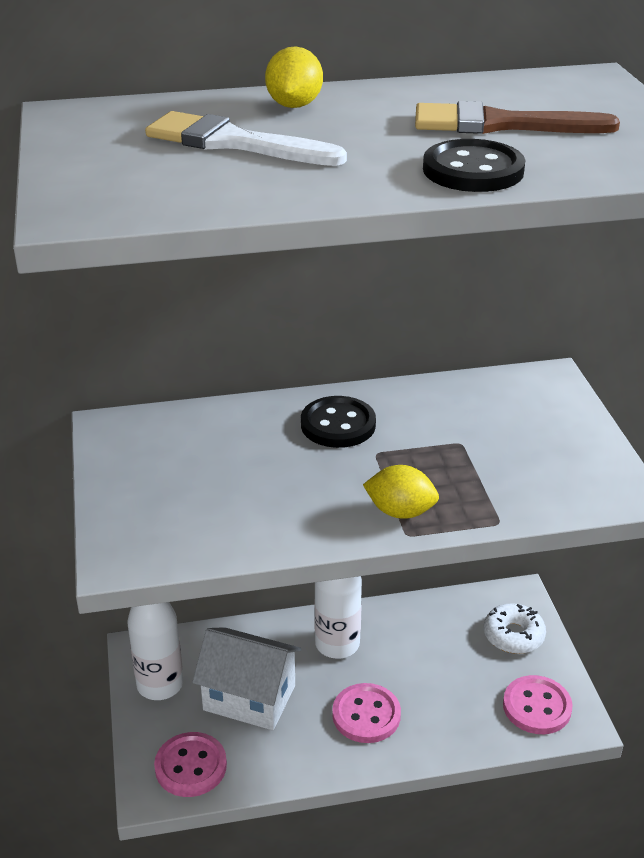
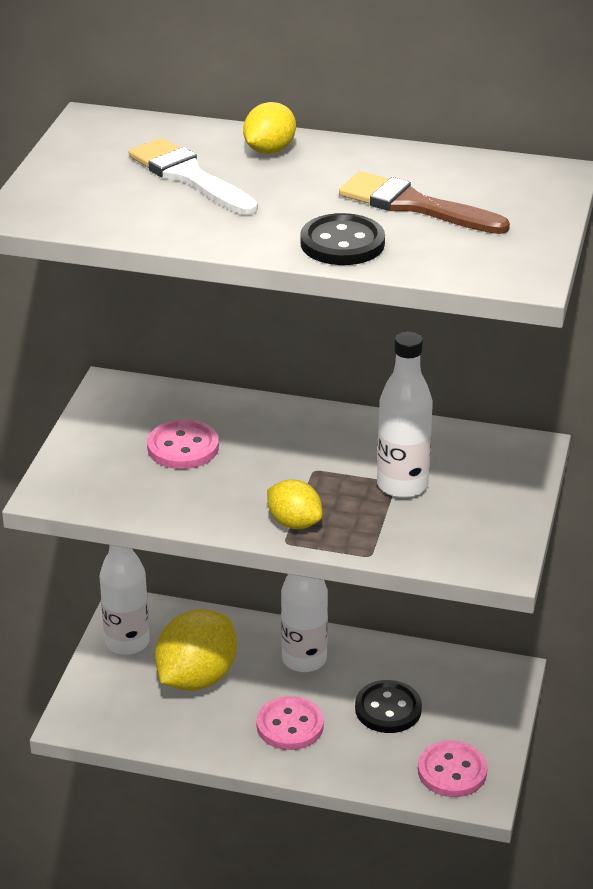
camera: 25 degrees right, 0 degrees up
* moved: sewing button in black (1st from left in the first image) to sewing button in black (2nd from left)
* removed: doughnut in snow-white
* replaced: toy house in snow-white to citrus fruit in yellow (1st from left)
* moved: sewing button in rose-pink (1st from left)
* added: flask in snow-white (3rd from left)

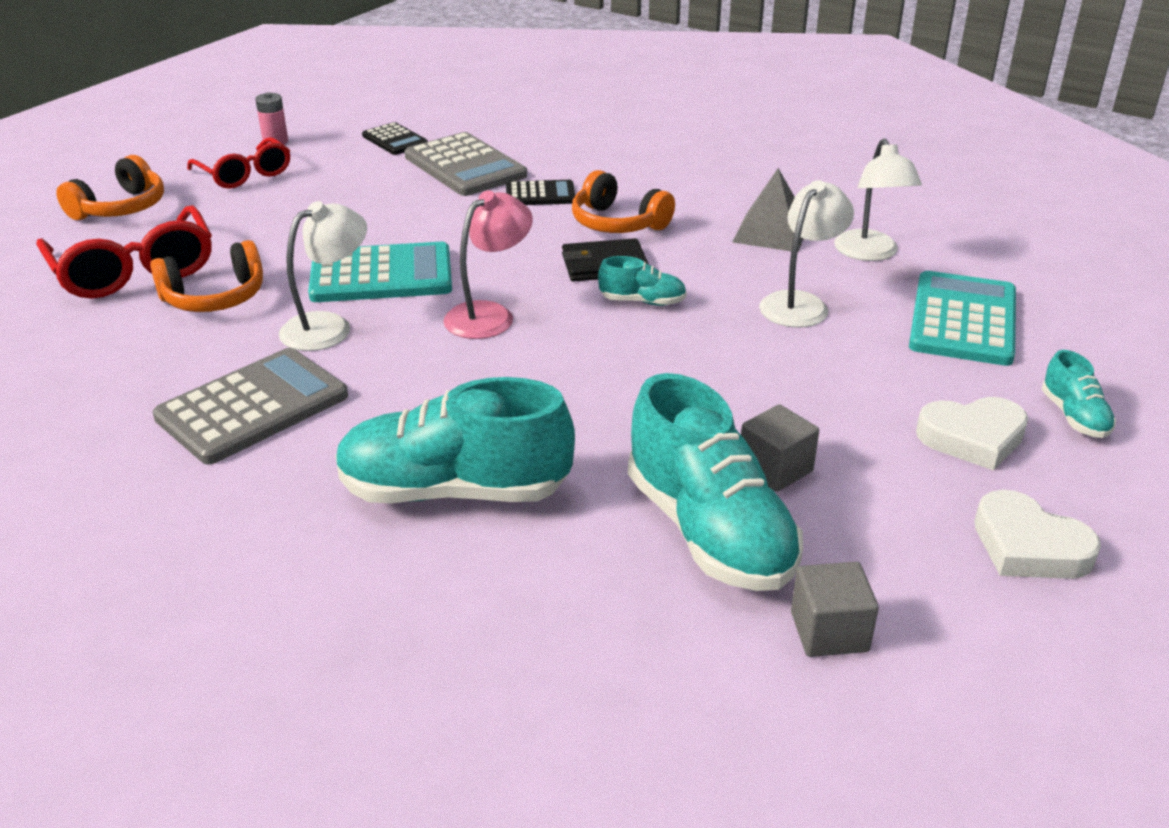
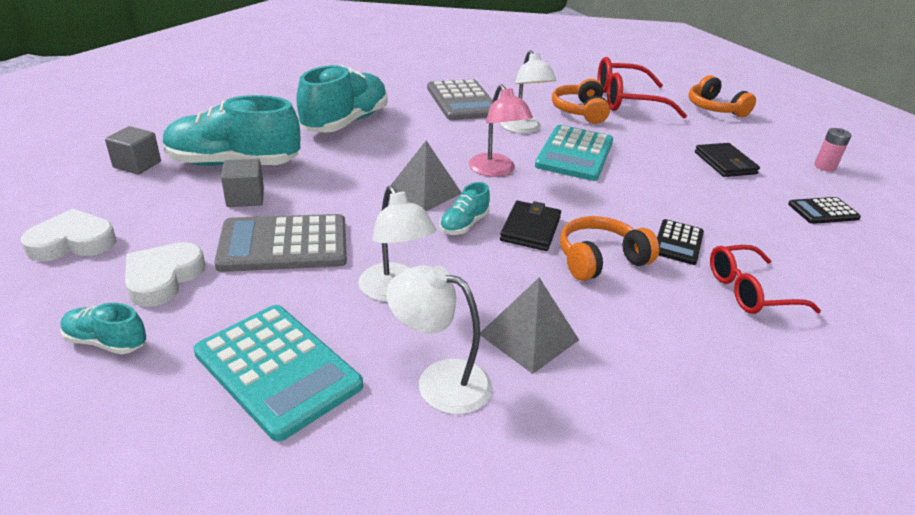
camera: 115 degrees right, 0 degrees up
* moved: pocket calculator in grey (2nd from left in the first image) to pocket calculator in grey (1st from left)
* moved: glasses in red (2nd from left)
* added: solid pyramid in grey (1st from left)
* added: card wallet in black (2nd from left)

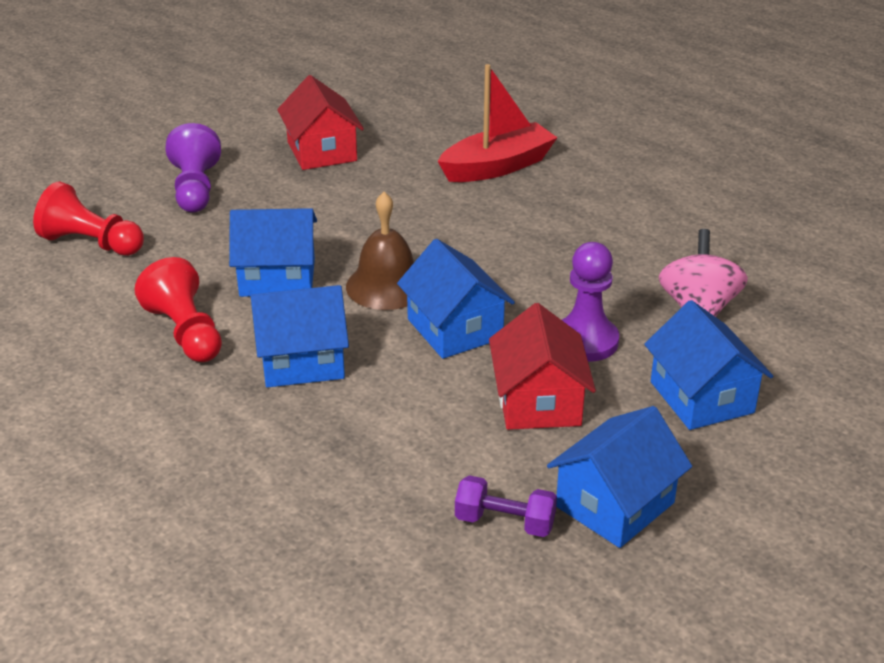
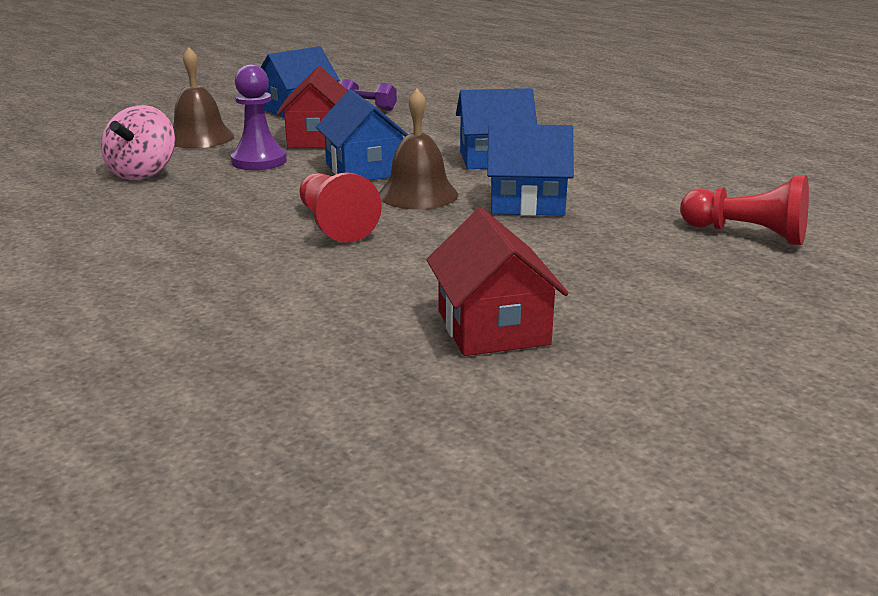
camera: 175 degrees left, 10 degrees down
* removed: sailboat in red
* removed: chess pawn in royal purple (1st from left)
* moved: chess pawn in red (2nd from left in the first image) to chess pawn in red (1st from left)
* replaced: toy house in cobalt (5th from left) to school bell in dark brown (1st from left)

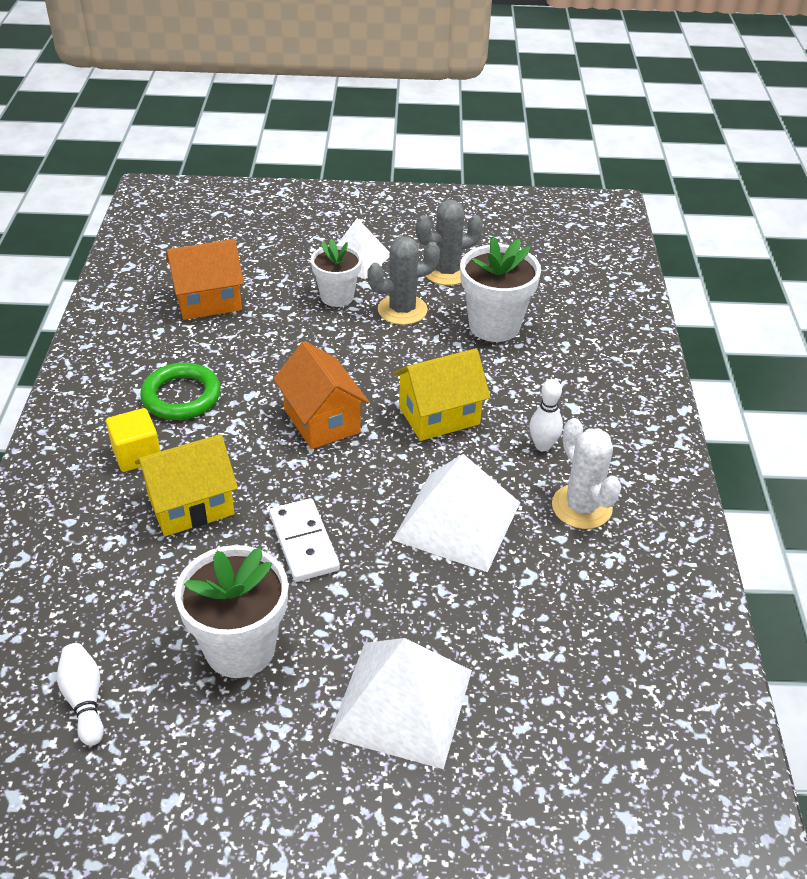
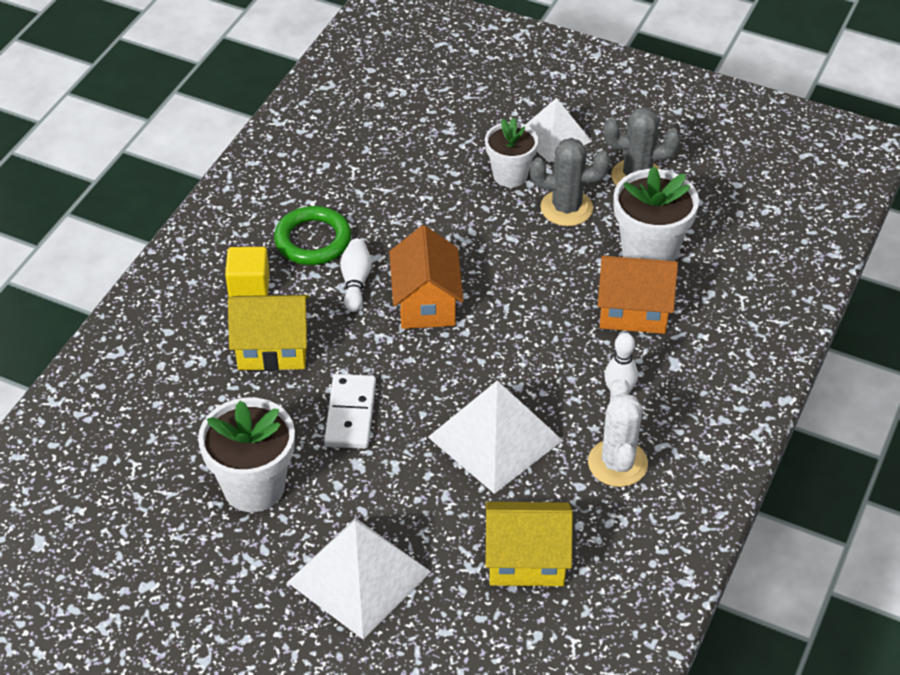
camera: 25 degrees right, 5 degrees up
* moved: toy house in bright orange (1st from left in the first image) to toy house in bright orange (2nd from left)
* moved: toy house in yellow (2nd from left)
* moved: tenpin in snow-white (1st from left)

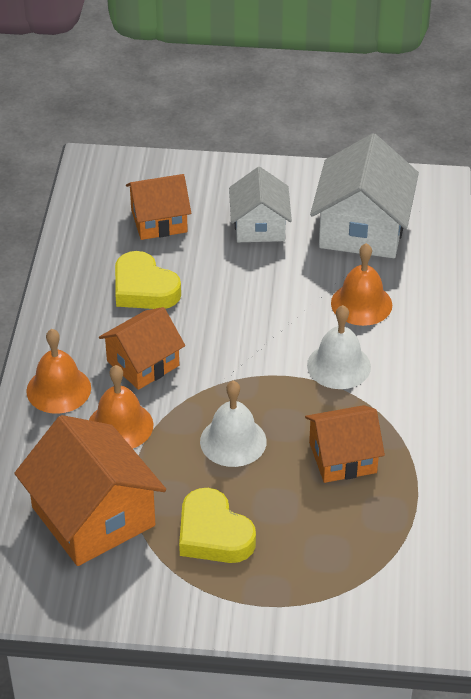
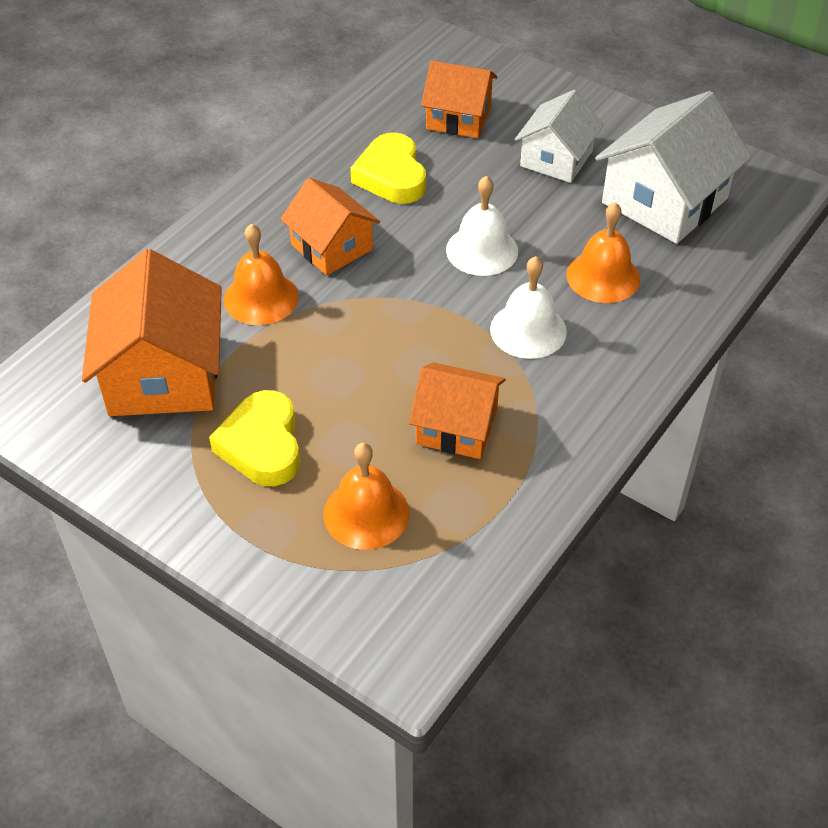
camera: 30 degrees right, 5 degrees up
* turned: toy house in bright orange (2nd from left) 60 degrees clockwise
* moved: school bell in bright orange (1st from left in the first image) to school bell in bright orange (2nd from left)
* moved: school bell in snow-white (1st from left)

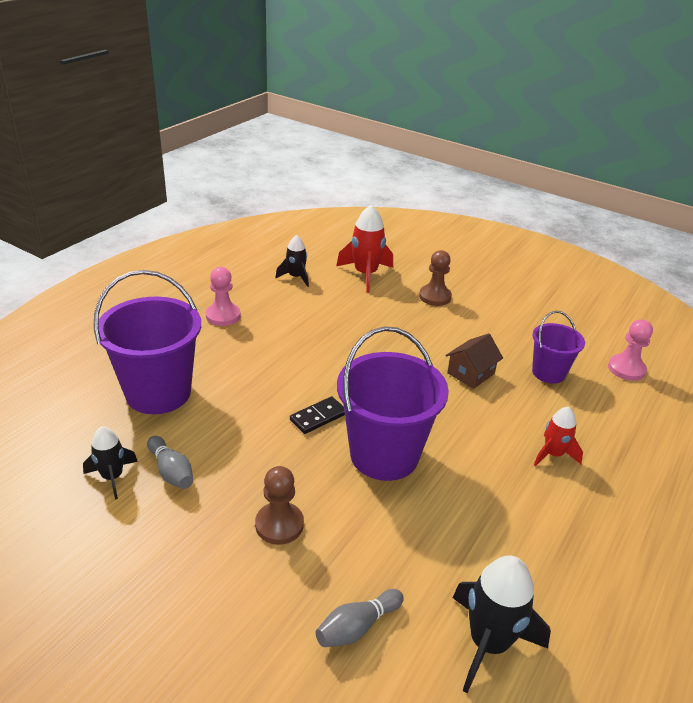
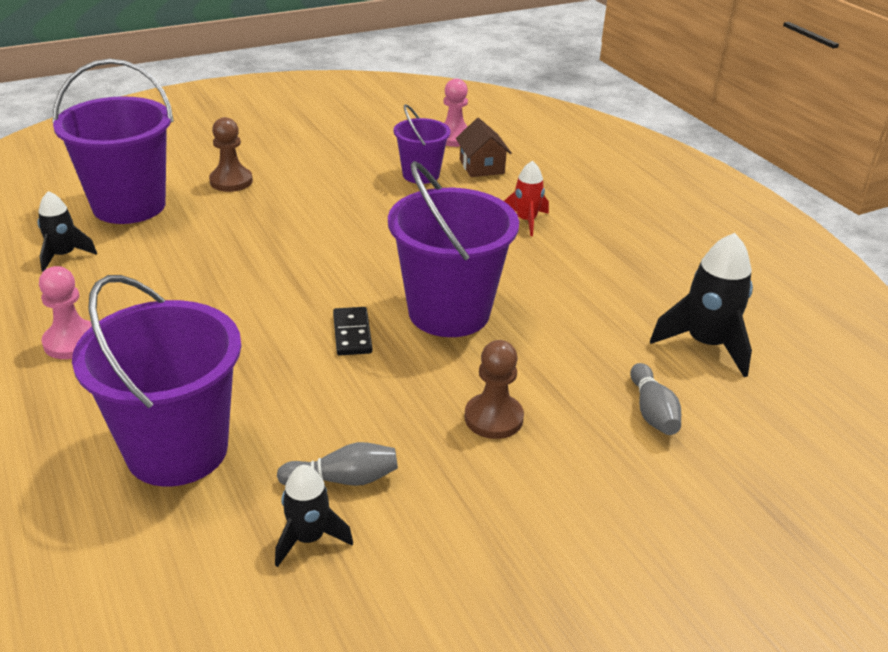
camera: 60 degrees left, 0 degrees up
* replaced: rocket in red (1st from left) to pail in royal purple (1st from left)
* moved: toy house in dark brown

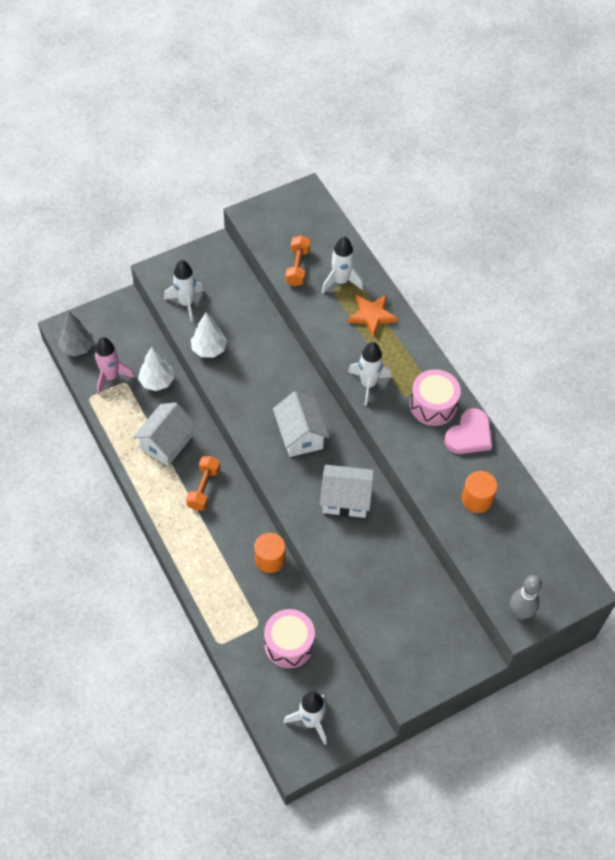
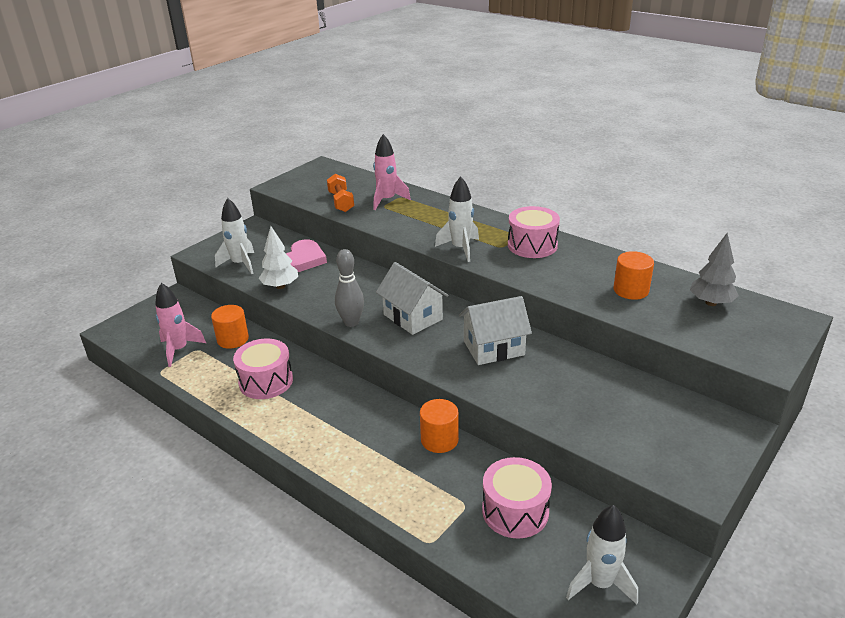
camera: 20 degrees left, 25 degrees down
* recoloured: rocket in snow-white (3rd from left) to rocket in rose-pink (2nd from left)
* removed: star in bright orange
* moved: toy tree in grey
* replaced: toy tree in snow-white (1st from left) to cylinder in bright orange (1st from left)
* replaced: toy house in snow-white (1st from left) to toy drum in rose-pink (1st from left)
* moved: heart in rose-pink
* removed: hand weight in bright orange (1st from left)
* moved: tenpin in grey

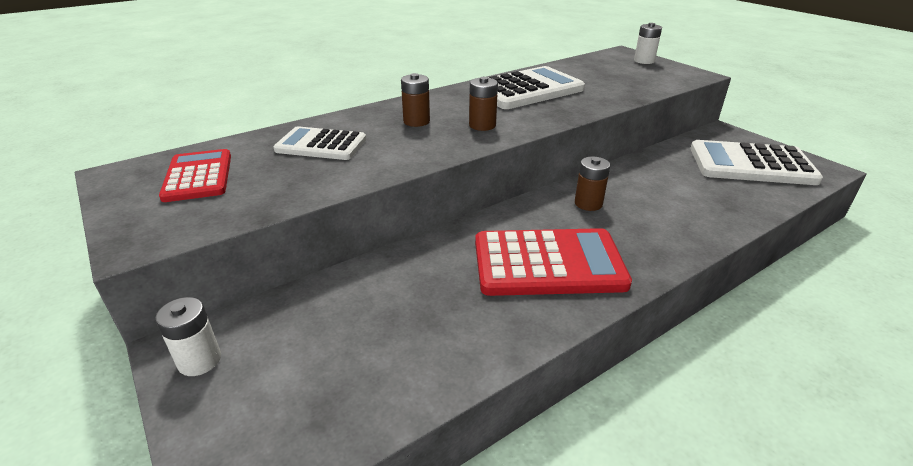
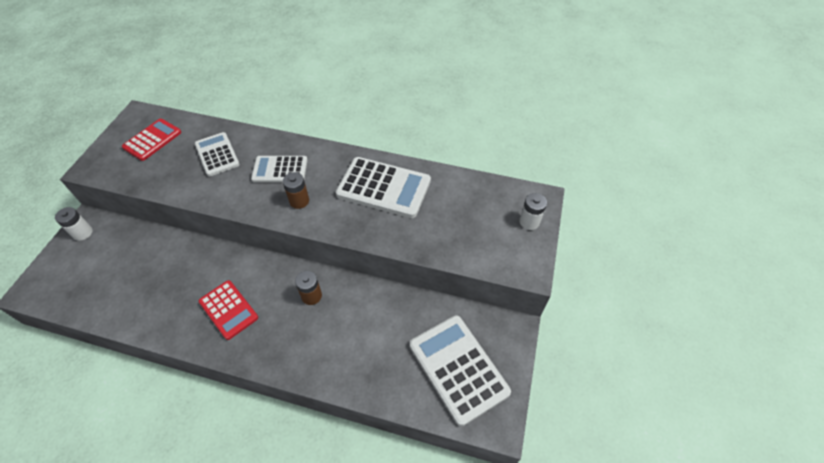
camera: 50 degrees right, 20 degrees up
* replaced: battery in dark brown (1st from left) to pocket calculator in snow-white (2nd from left)
* resized: pocket calculator in red (2nd from left) x0.63

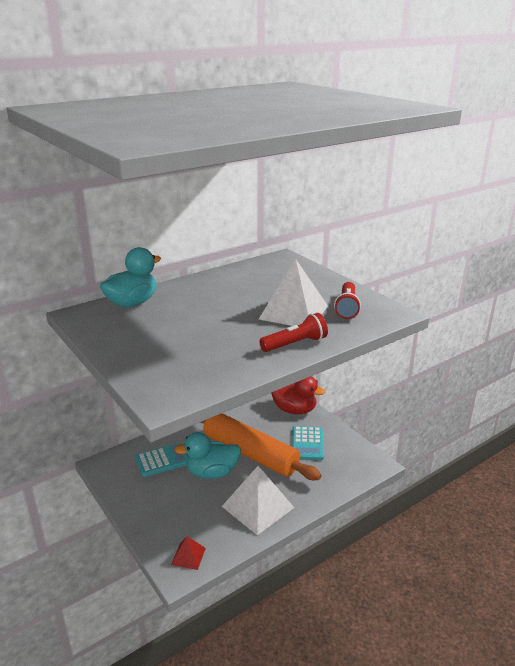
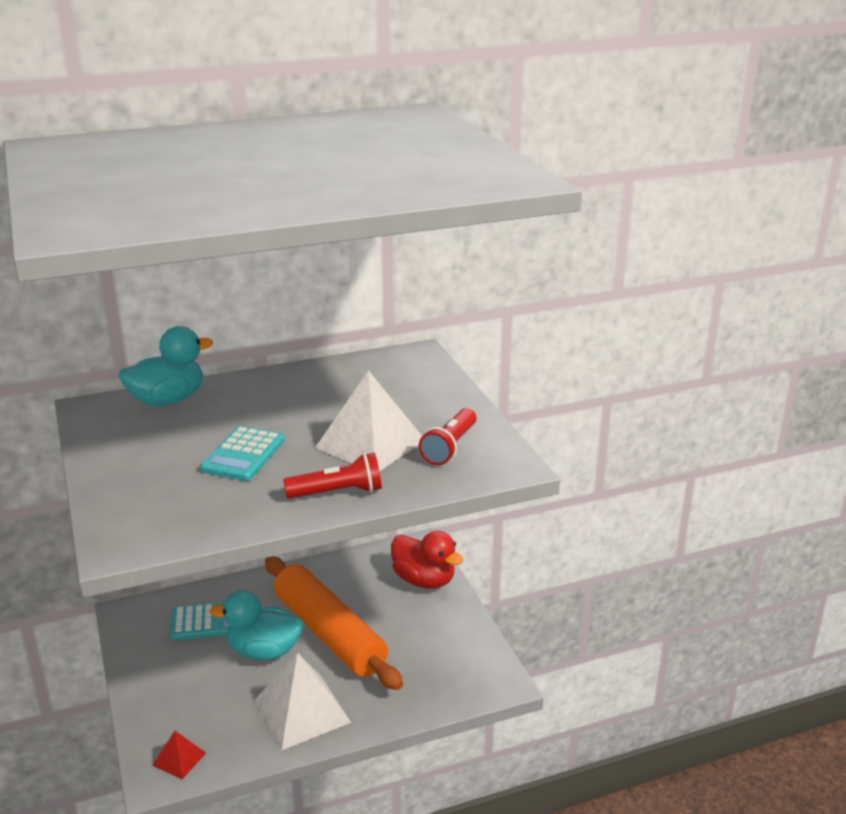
camera: 15 degrees right, 0 degrees up
* moved: pocket calculator in aqua (2nd from left)

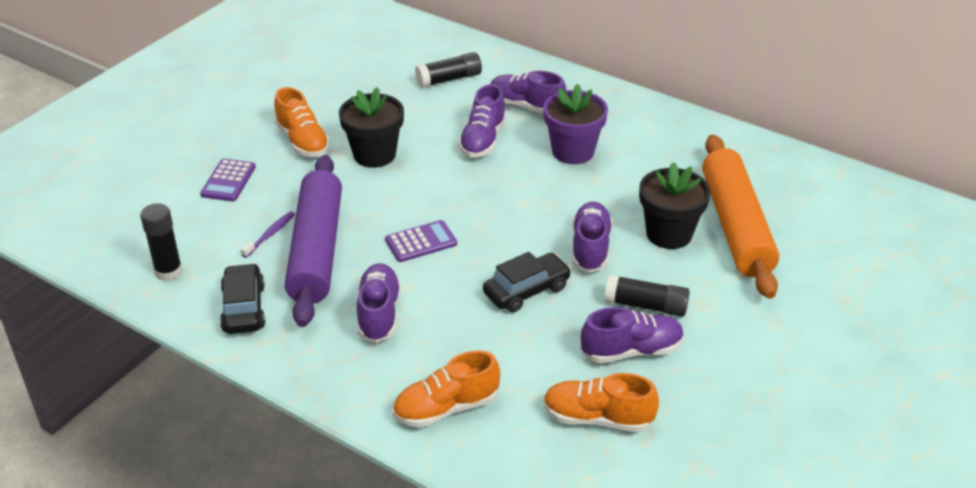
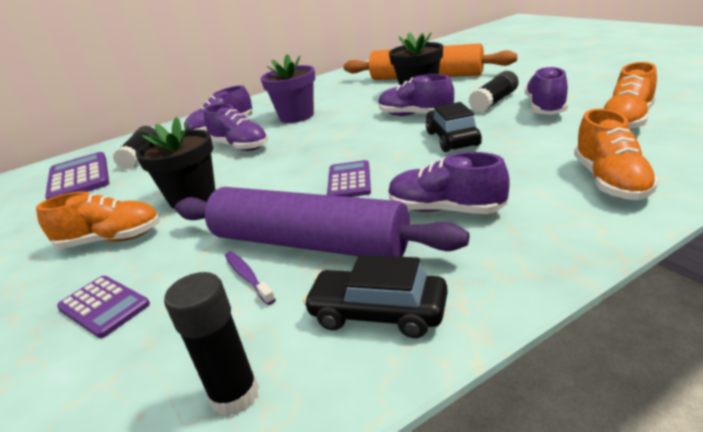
camera: 60 degrees left, 10 degrees down
* added: pocket calculator in royal purple (1st from left)

